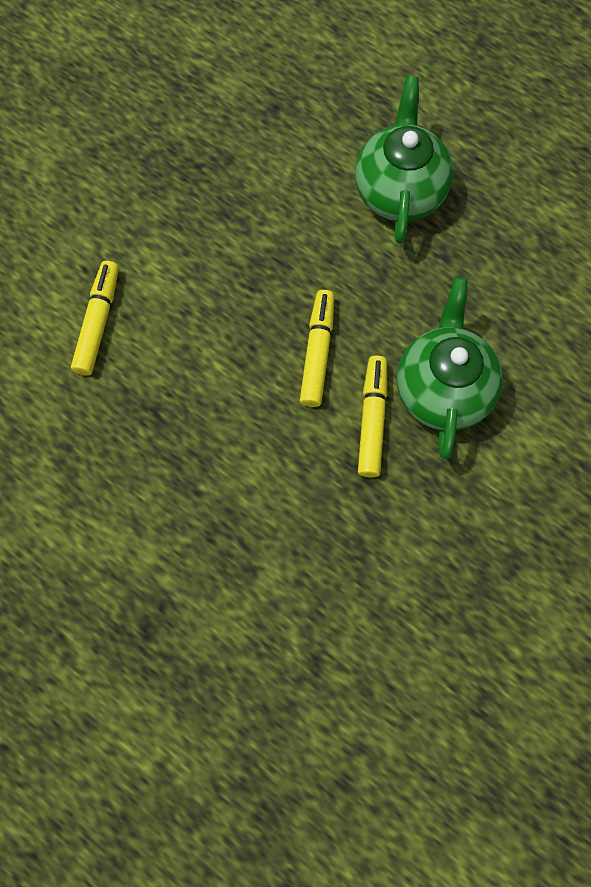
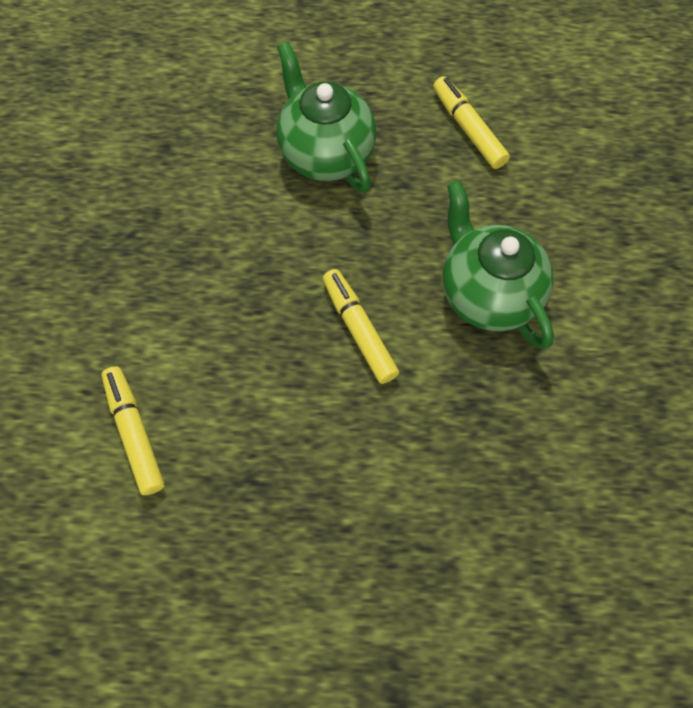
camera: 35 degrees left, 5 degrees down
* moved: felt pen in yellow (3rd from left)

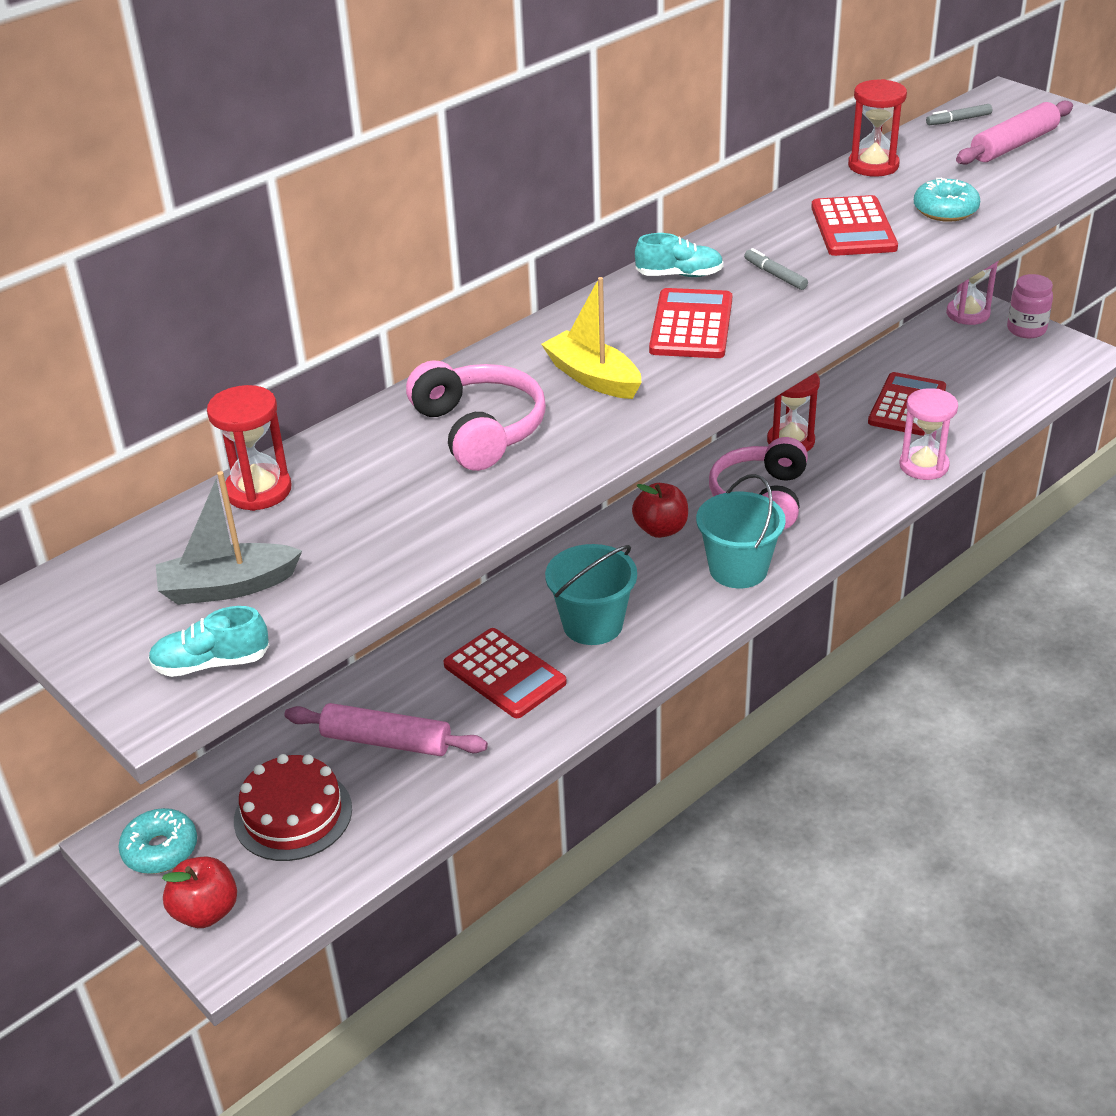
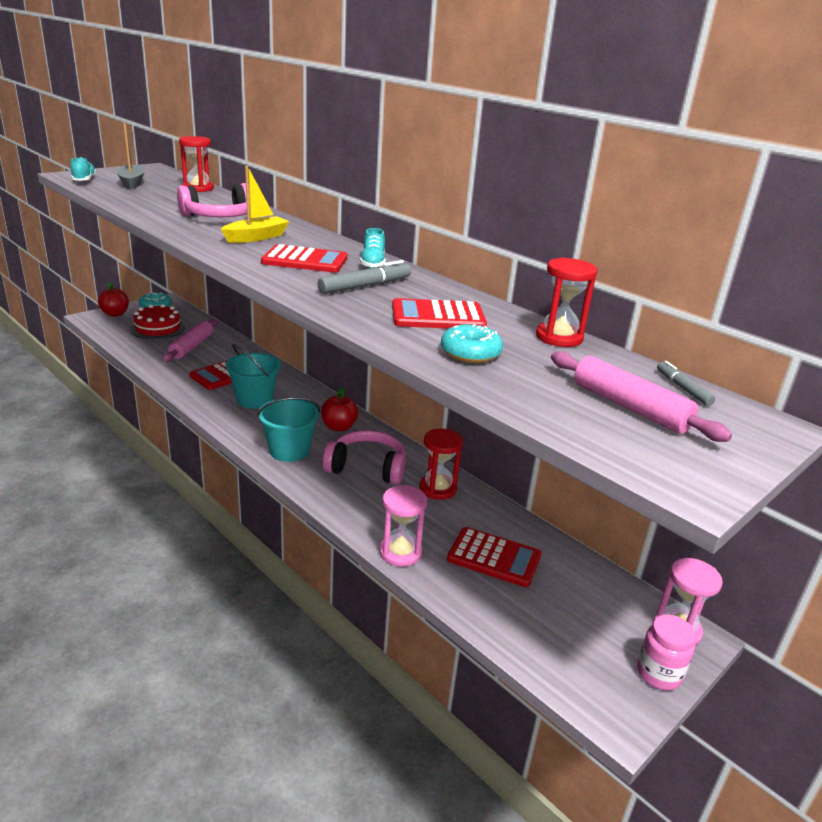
camera: 85 degrees right, 10 degrees down
* resized: felt pen in grey (1st from left) x1.72

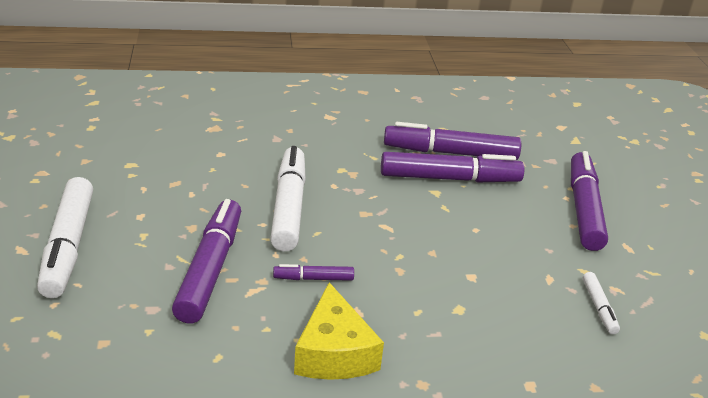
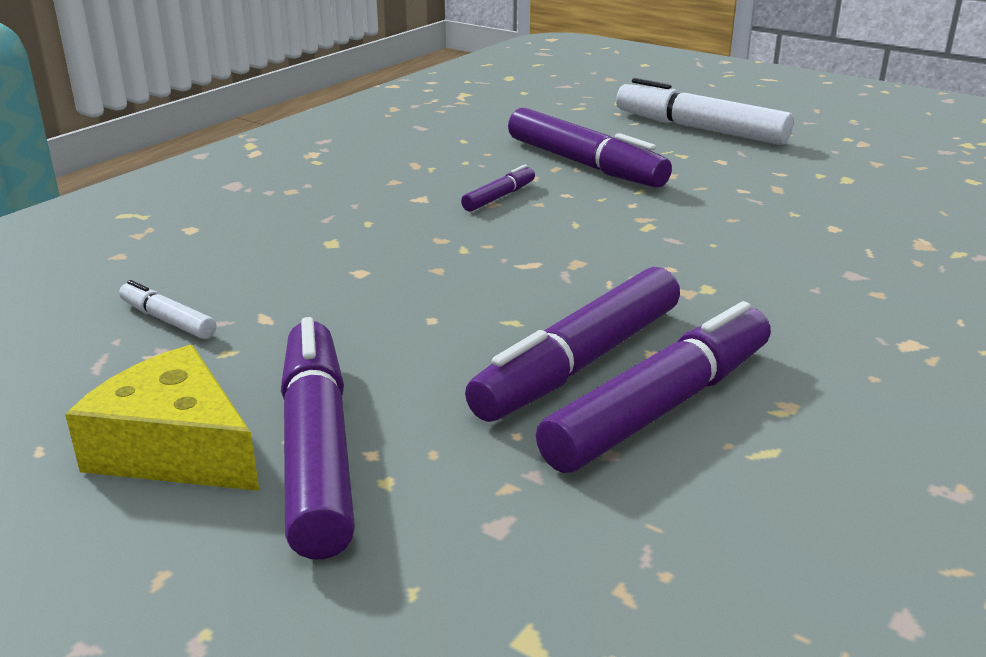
camera: 135 degrees right, 5 degrees down
* removed: felt pen in snow-white (2nd from left)
* turned: felt pen in royal purple (5th from left in the first image) 150 degrees counterclockwise
* moved: piece of cheese in yellow

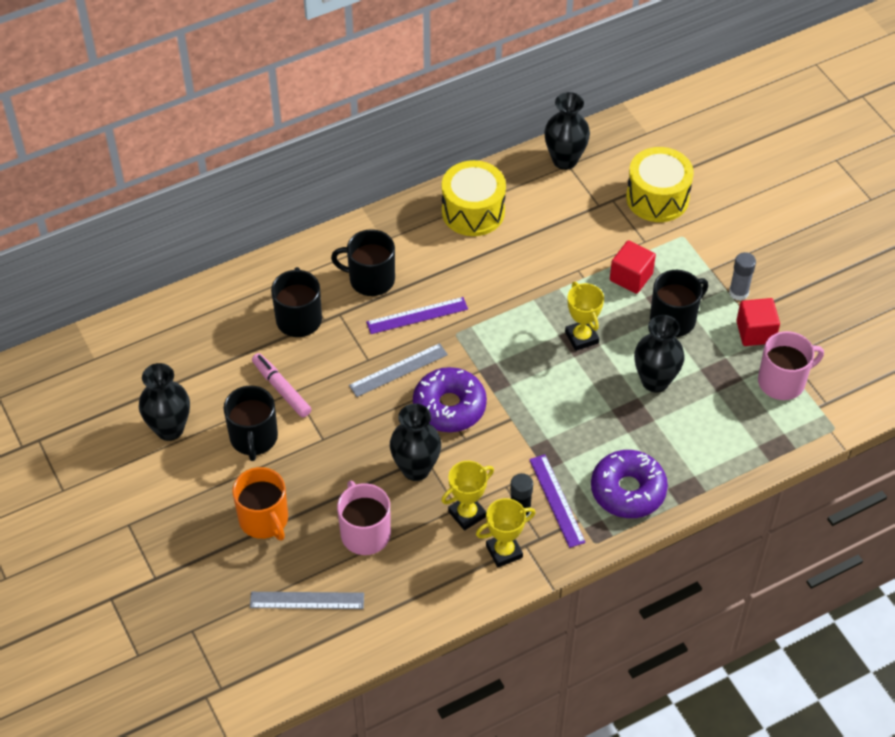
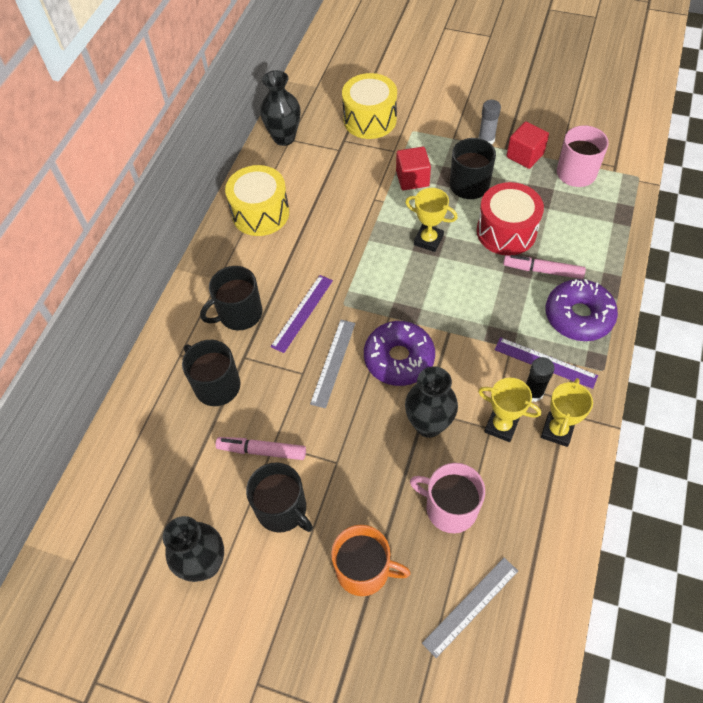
camera: 40 degrees left, 5 degrees up
* replaced: flower vase in black (4th from left) to toy drum in red
* turned: prize cup in yellow (1st from left in the first image) 75 degrees counterclockwise
* added: felt pen in rose-pink (2nd from left)

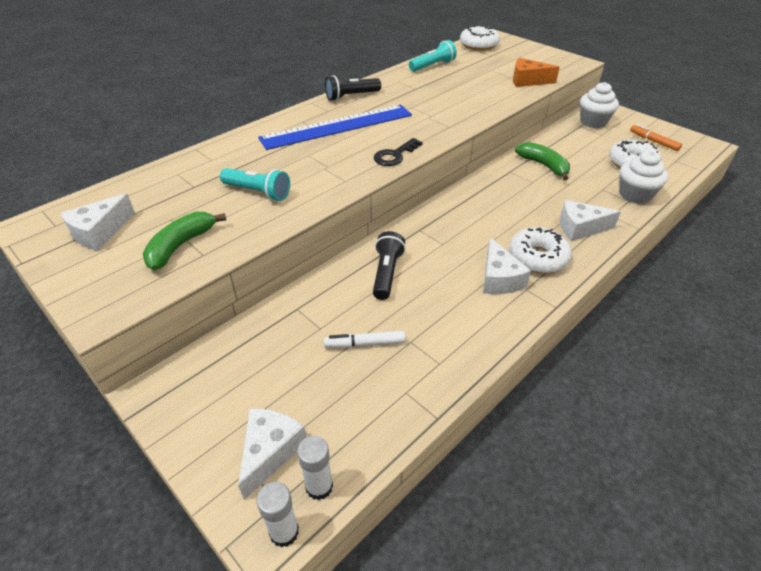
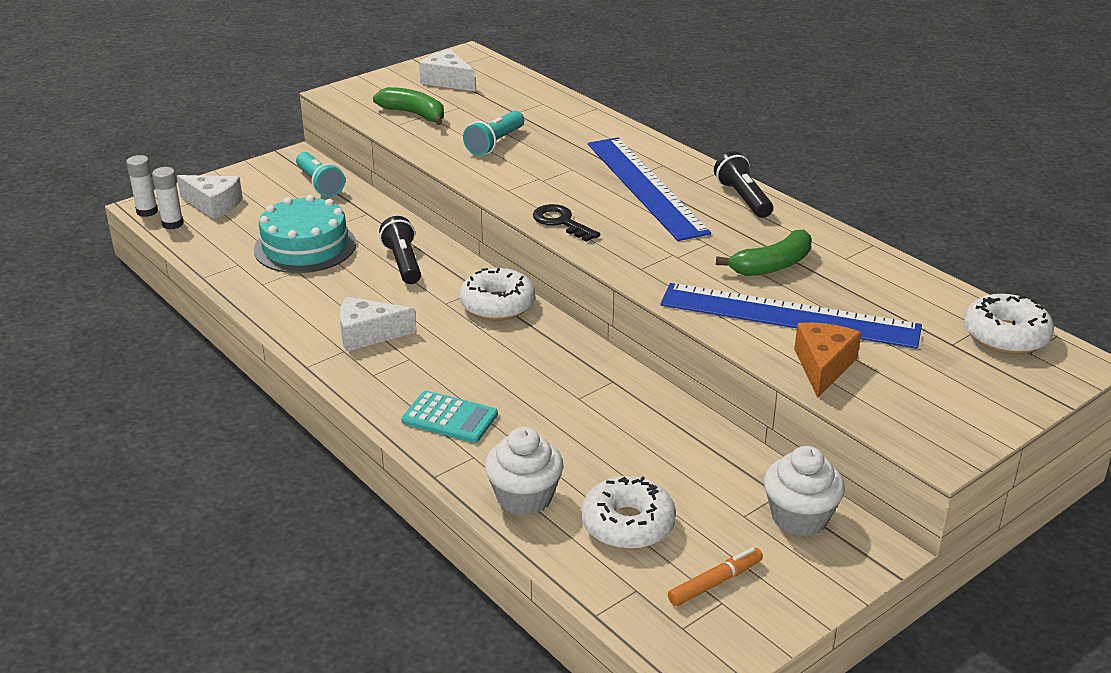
camera: 95 degrees right, 10 degrees down
* moved: torch in aqua (2nd from left in the first image) to torch in aqua (1st from left)
* moved: toy banana in emerald (2nd from left)
* replaced: piece of cheese in snow-white (4th from left) to pocket calculator in aqua
* moved: doughnut in snow-white (2nd from left in the first image) to doughnut in snow-white (1st from left)
* turned: torch in black (2nd from left in the first image) 120 degrees counterclockwise
* replaced: felt pen in snow-white to layer cake in aqua
* added: straightedge in cobalt (2nd from left)

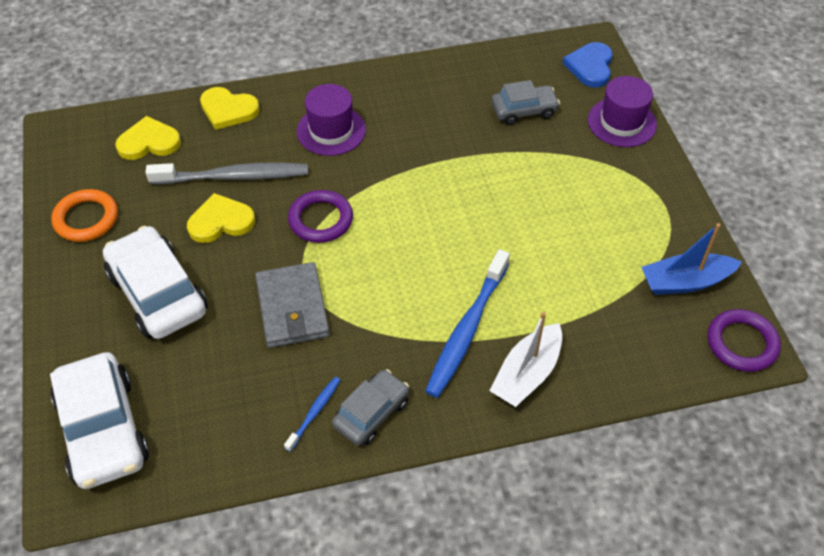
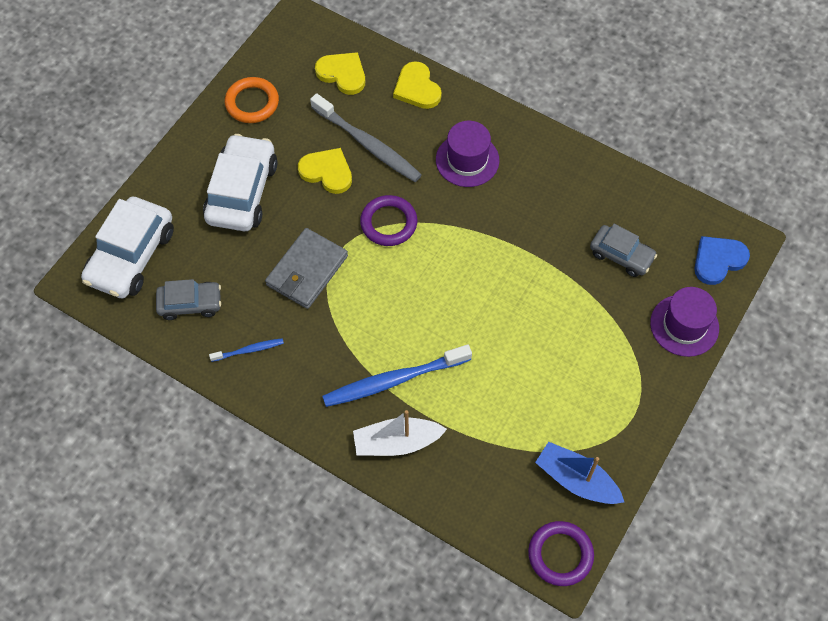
camera: 45 degrees right, 10 degrees up
* moved: toy car in grey (1st from left)

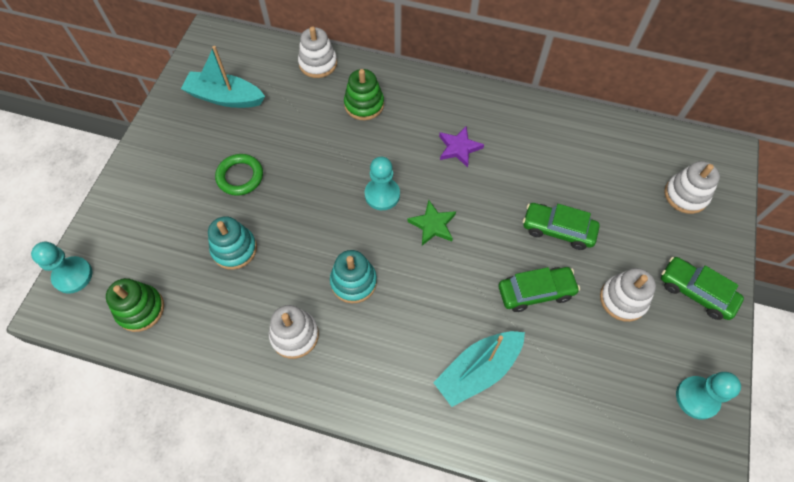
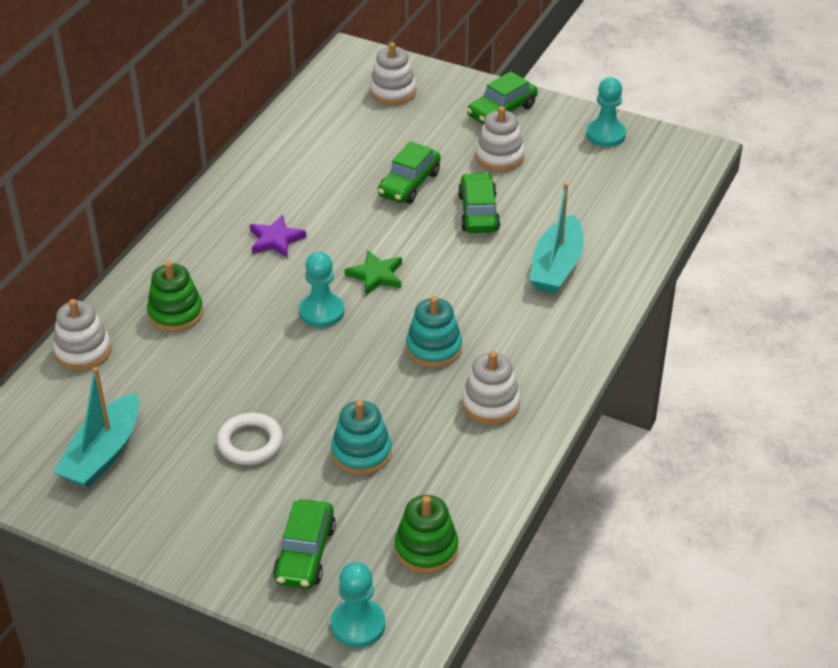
camera: 80 degrees left, 20 degrees down
* recoloured: hoop in emerald to hoop in snow-white
* turned: sailboat in aqua (2nd from left) 45 degrees clockwise
* added: toy car in emerald (1st from left)

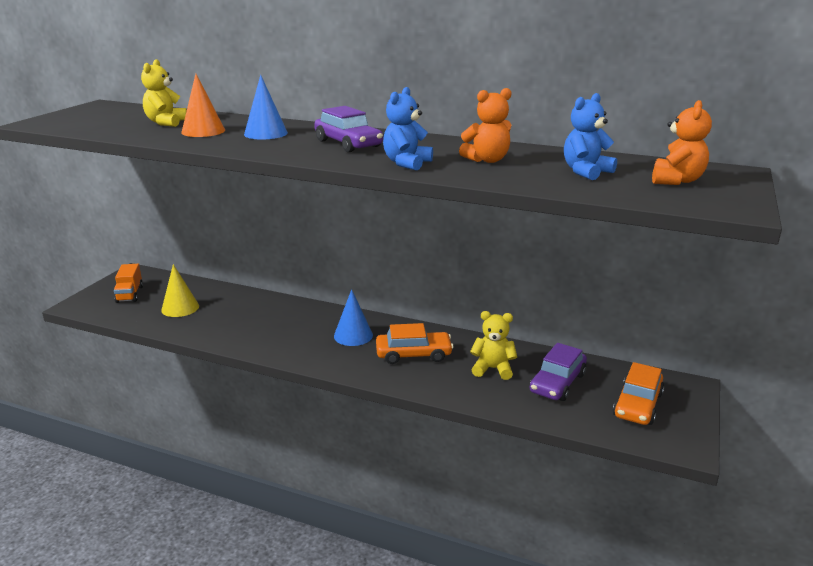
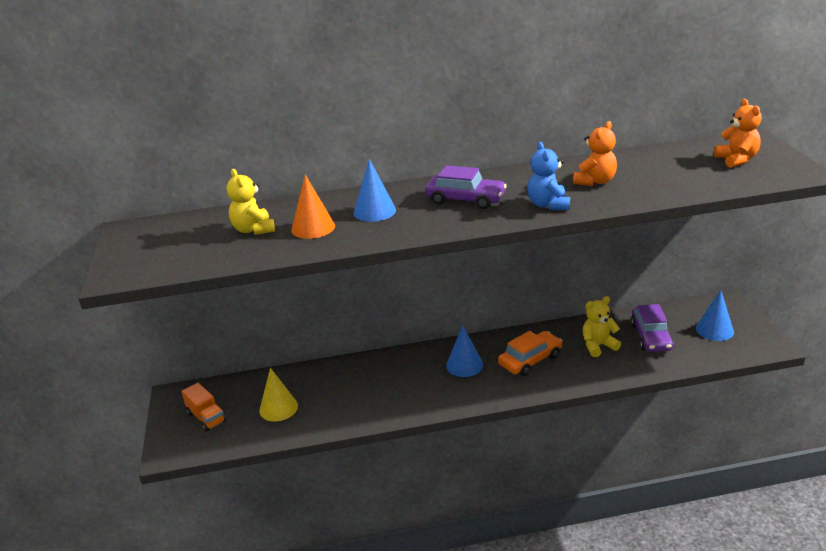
camera: 30 degrees left, 5 degrees up
* removed: teddy in cobalt (2nd from left)
* replaced: toy car in bright orange (2nd from left) to cone shape in cobalt (3rd from left)

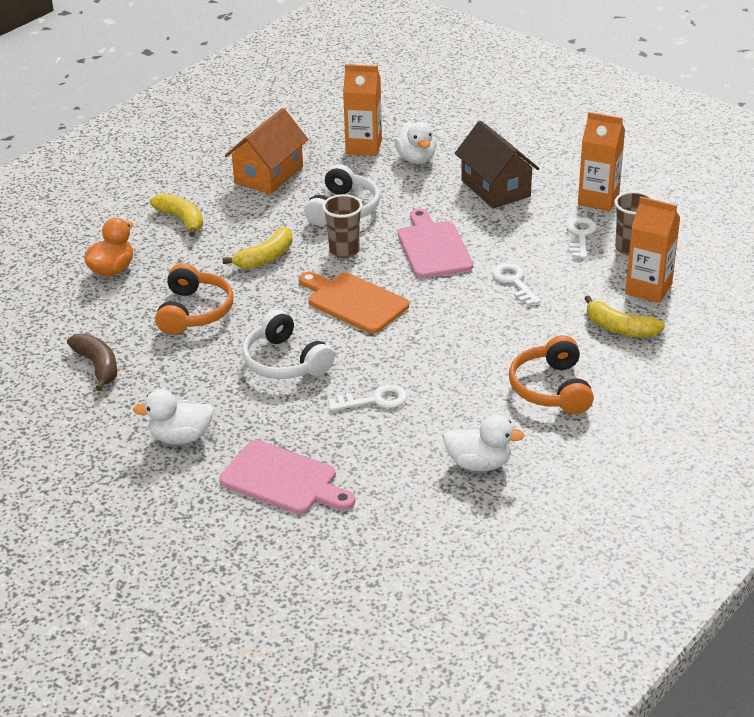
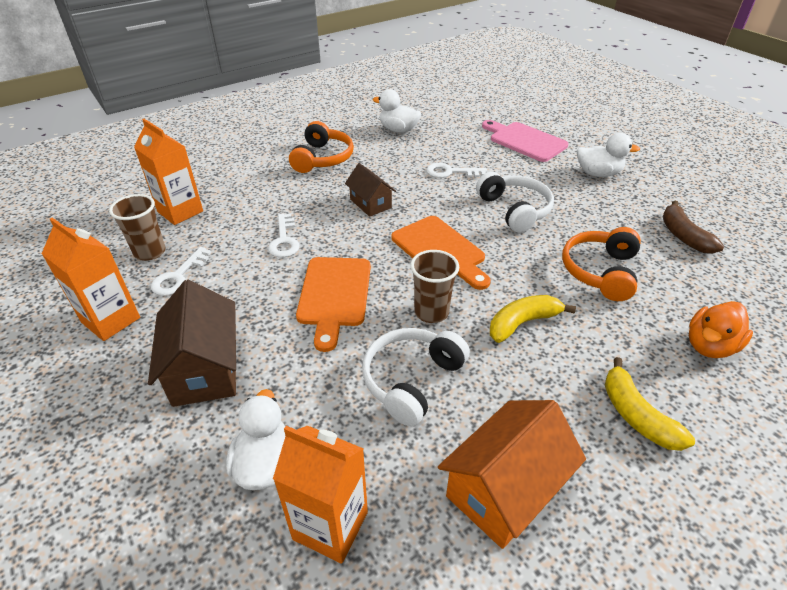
camera: 165 degrees left, 5 degrees up
* recoloured: bread board in rose-pink (2nd from left) to bread board in bright orange (1st from left)
* removed: toy banana in yellow (3rd from left)
* added: toy house in dark brown (2nd from left)

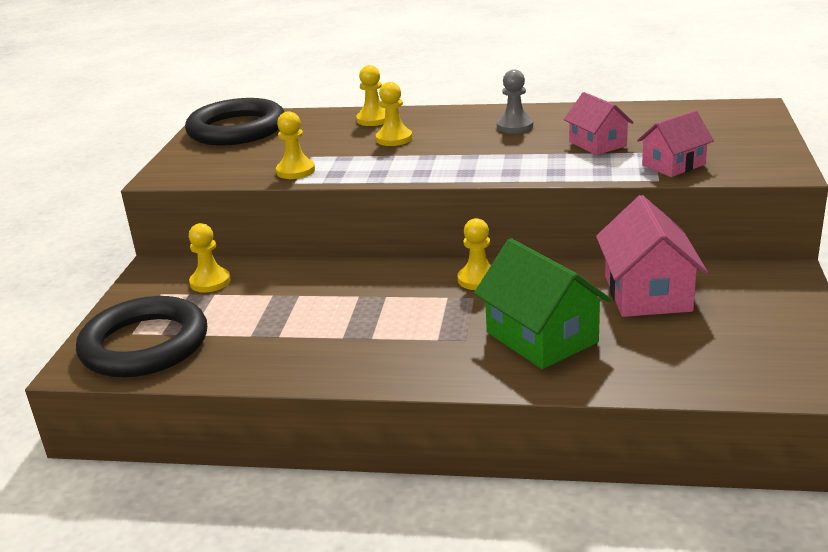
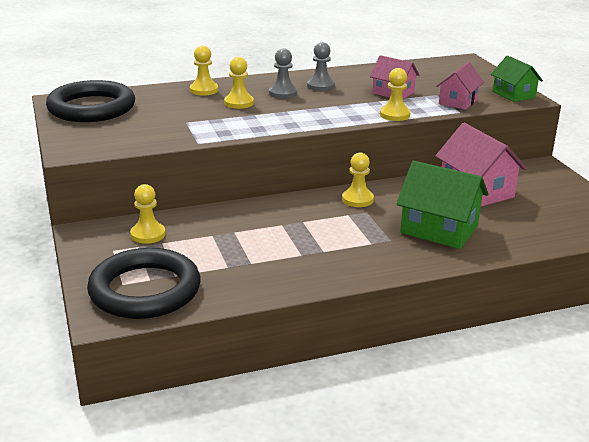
camera: 30 degrees left, 0 degrees up
* moved: chess pawn in yellow (2nd from left in the first image) to chess pawn in yellow (5th from left)
* added: chess pawn in grey (1st from left)
* added: toy house in emerald (2nd from left)

